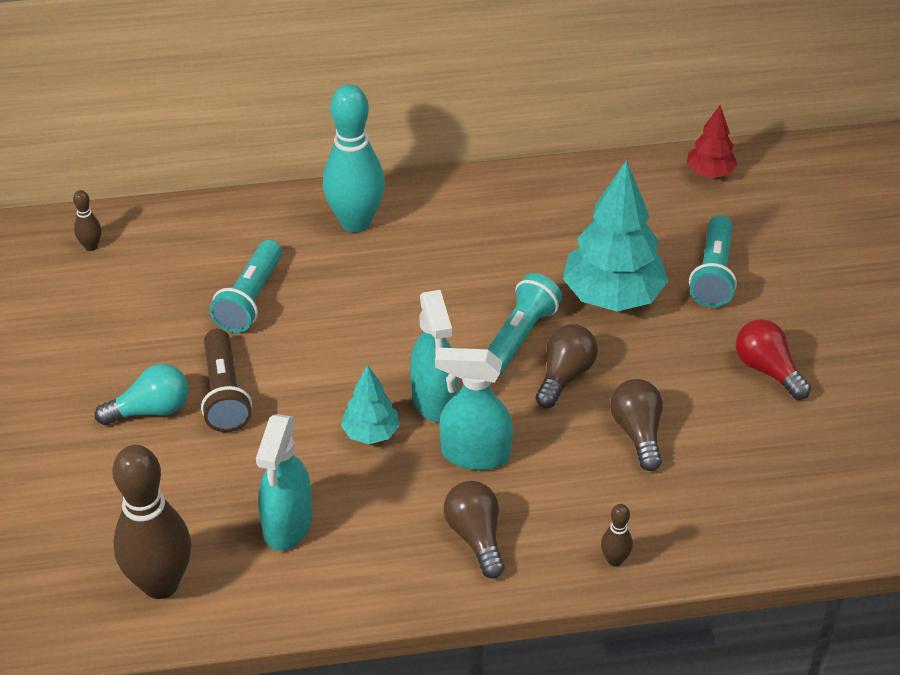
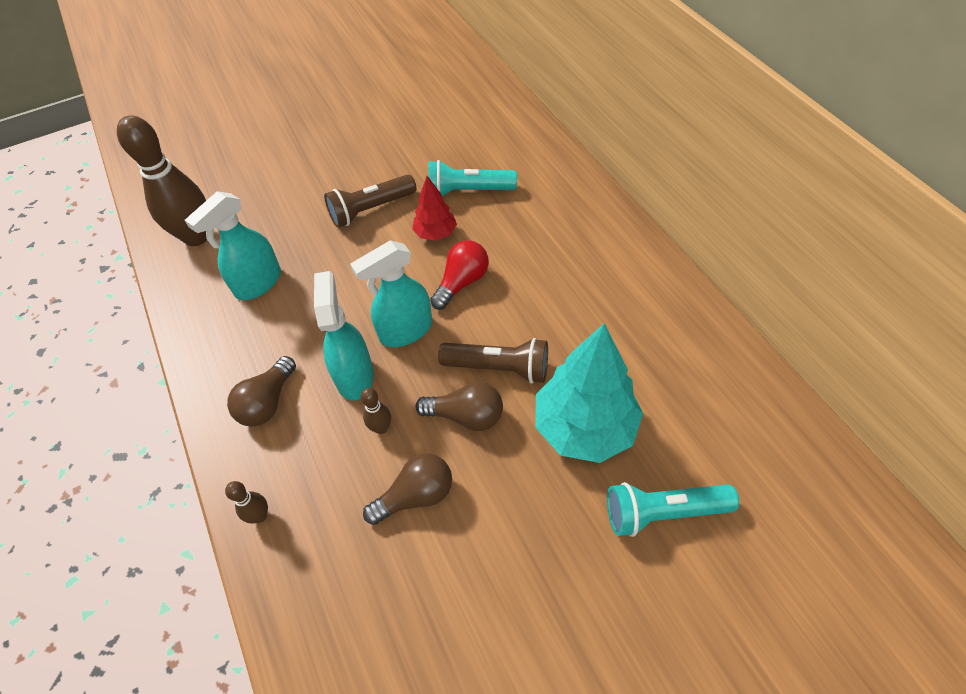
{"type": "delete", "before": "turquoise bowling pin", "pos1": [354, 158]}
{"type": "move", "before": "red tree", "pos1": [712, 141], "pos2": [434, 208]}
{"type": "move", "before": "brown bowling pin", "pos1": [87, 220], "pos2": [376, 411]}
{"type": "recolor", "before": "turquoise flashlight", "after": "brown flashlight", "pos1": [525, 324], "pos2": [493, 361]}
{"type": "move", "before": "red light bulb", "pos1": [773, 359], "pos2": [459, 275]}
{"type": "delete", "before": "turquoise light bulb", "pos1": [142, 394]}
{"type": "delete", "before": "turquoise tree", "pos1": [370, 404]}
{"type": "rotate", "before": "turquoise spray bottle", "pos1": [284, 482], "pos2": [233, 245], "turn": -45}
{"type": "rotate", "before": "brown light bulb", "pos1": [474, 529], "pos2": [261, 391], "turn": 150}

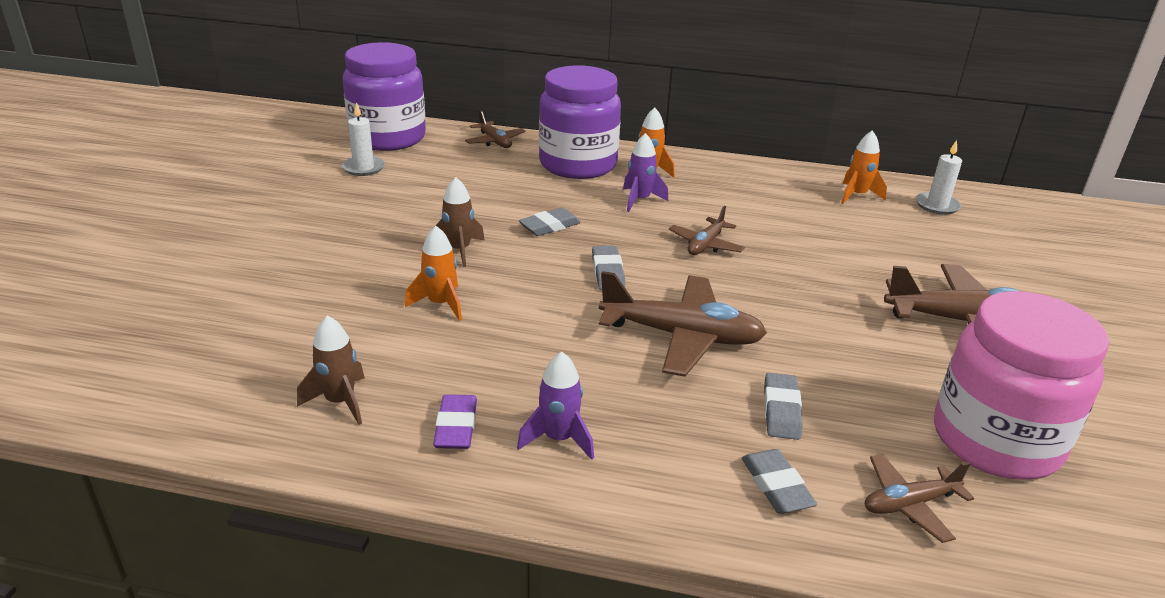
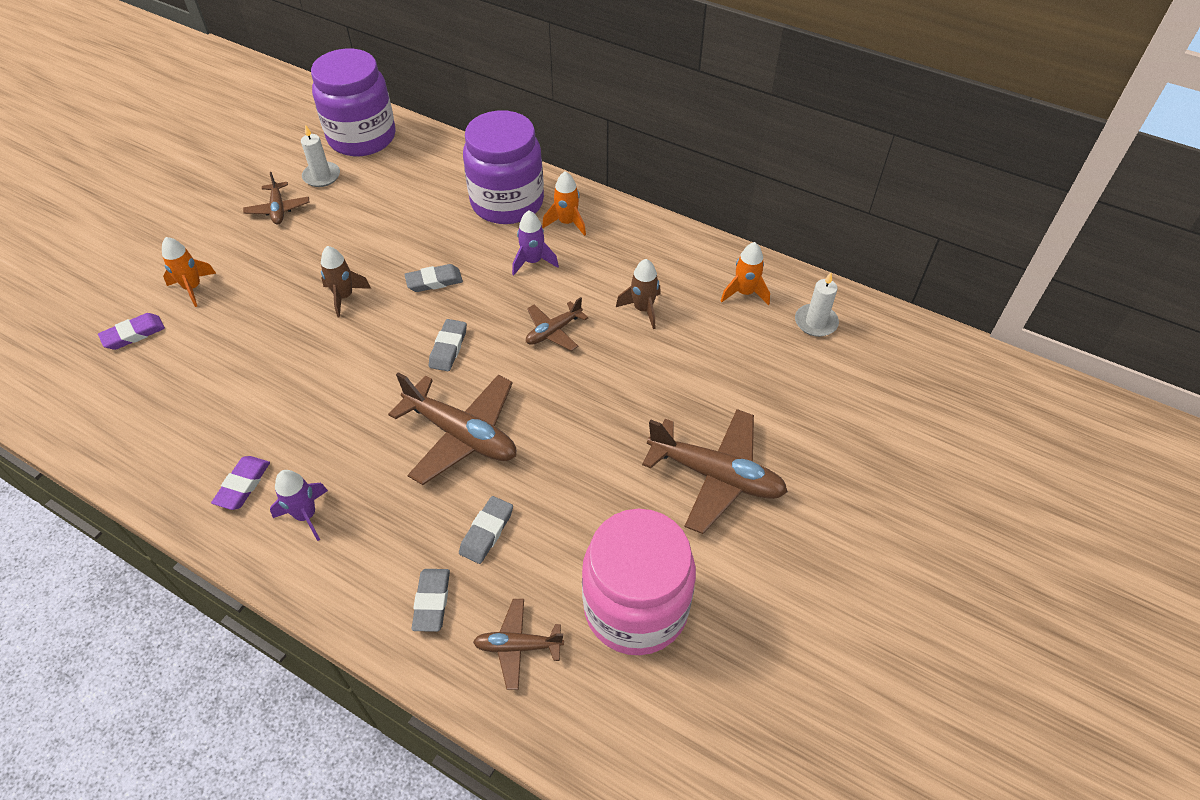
{"type": "move", "before": "brown plane", "pos1": [495, 129], "pos2": [276, 198]}
{"type": "move", "before": "orange rocket", "pos1": [433, 273], "pos2": [189, 272]}
{"type": "move", "before": "brown rocket", "pos1": [331, 370], "pos2": [638, 294]}
{"type": "insert", "after": "purple eraser", "pos2": [131, 331]}

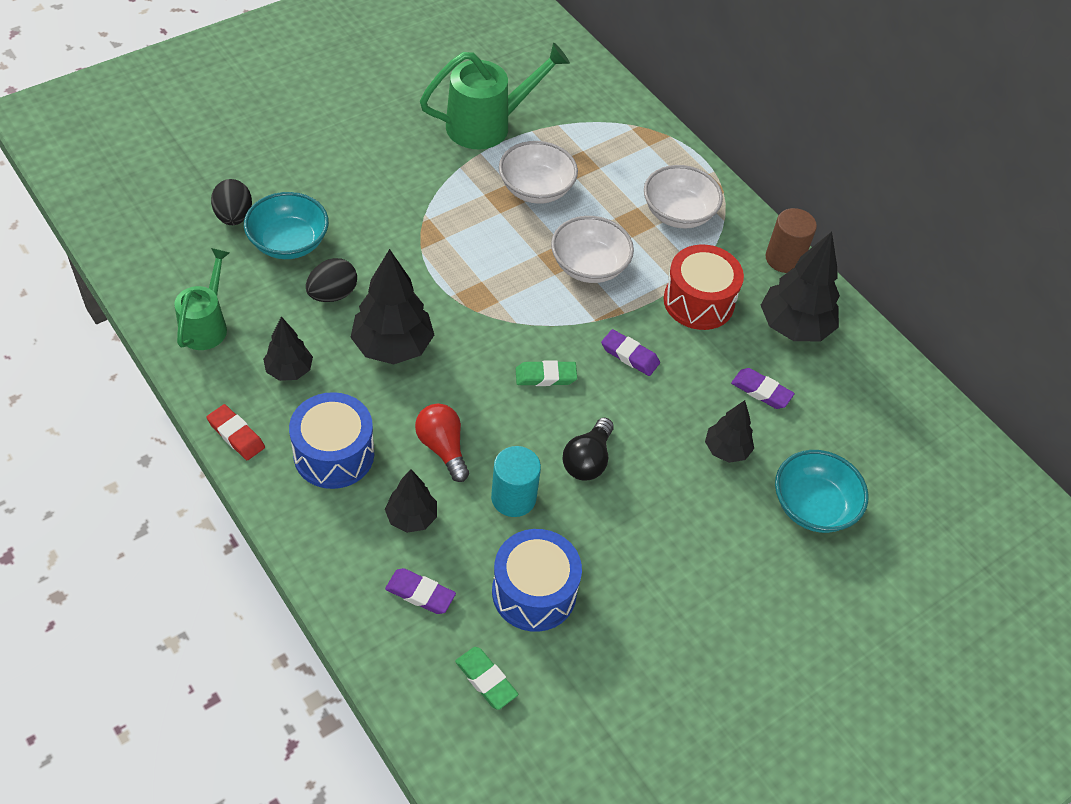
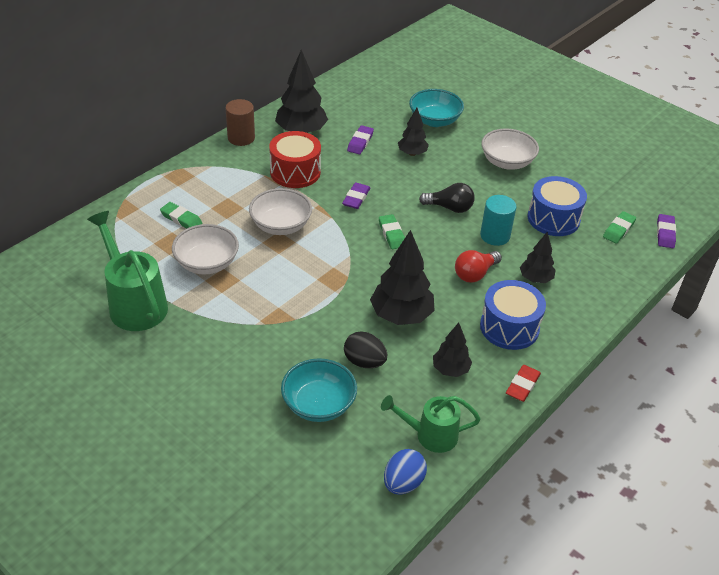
{"type": "move", "before": "white bowl", "pos1": [683, 196], "pos2": [510, 149]}
{"type": "delete", "before": "black egg", "pos1": [231, 202]}
{"type": "move", "before": "purple eraser", "pos1": [420, 591], "pos2": [666, 231]}
{"type": "insert", "after": "green eraser", "pos2": [181, 215]}
{"type": "insert", "after": "blue egg", "pos2": [405, 472]}

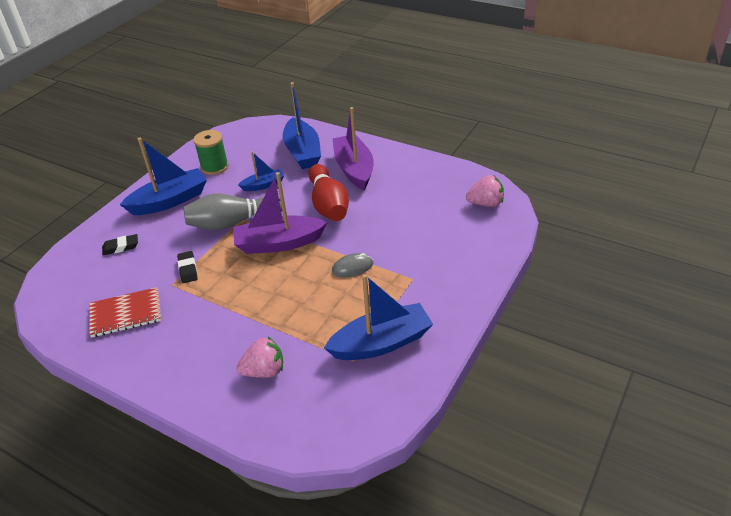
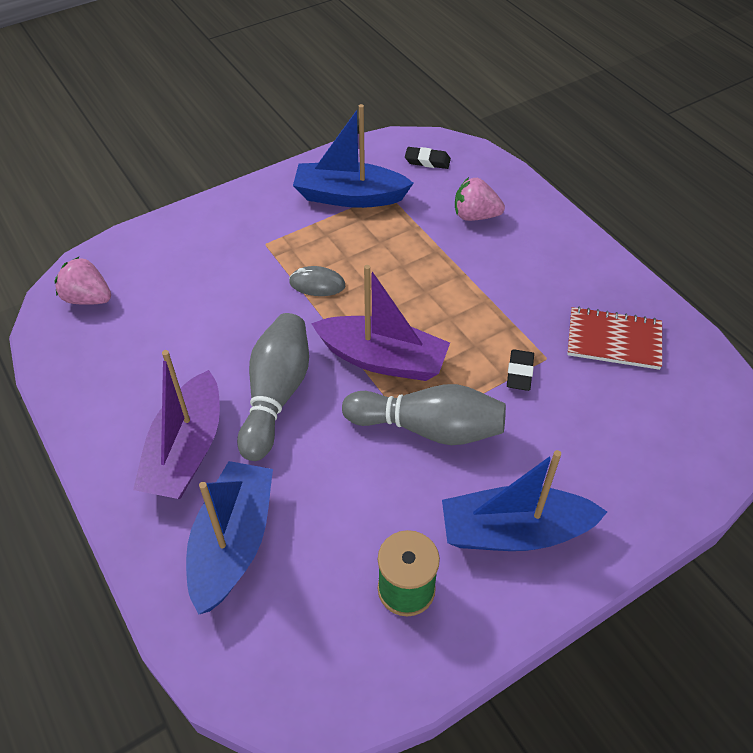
{"type": "delete", "before": "blue boat", "pos1": [261, 171]}
{"type": "recolor", "before": "red bowling pin", "after": "grey bowling pin", "pos1": [328, 192], "pos2": [273, 387]}
{"type": "move", "before": "black eraser", "pos1": [120, 245], "pos2": [428, 158]}

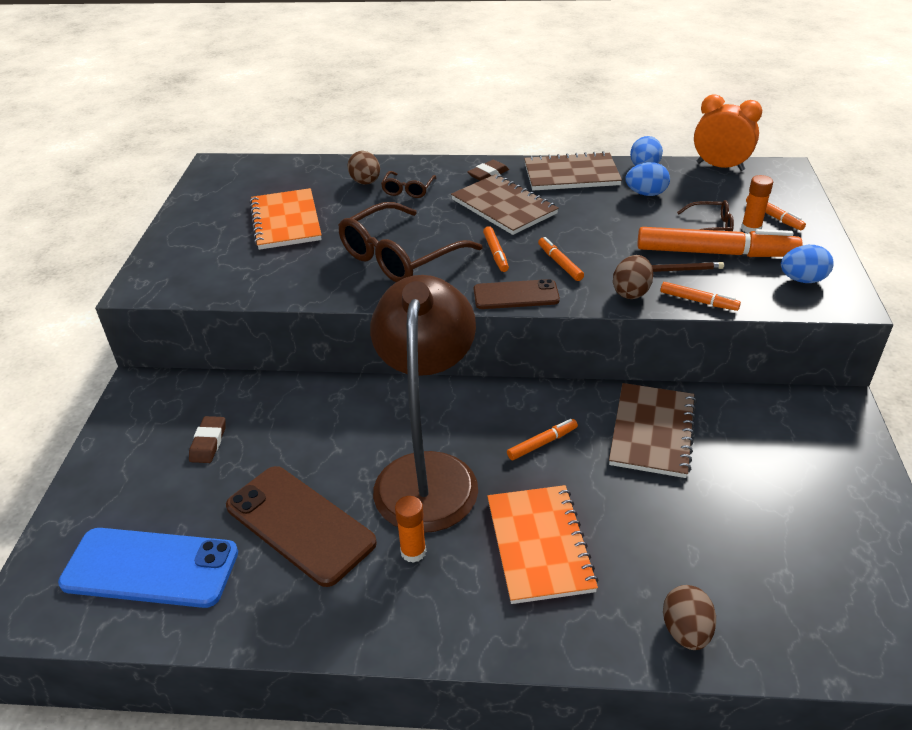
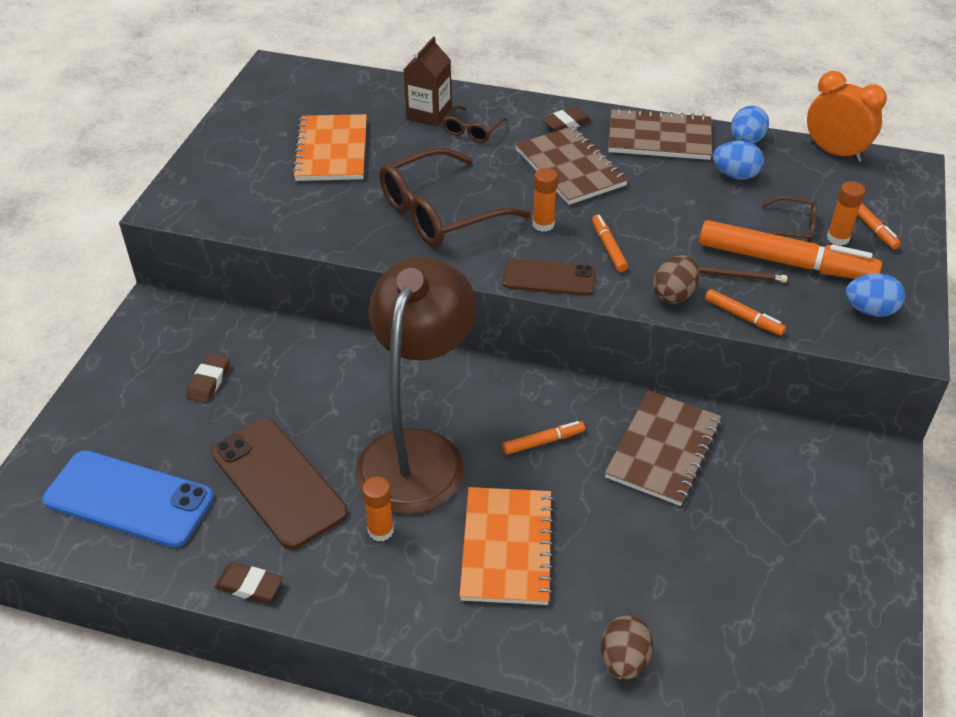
{"type": "replace", "before": "brown egg", "after": "brown carton", "pos1": [363, 167], "pos2": [427, 81]}
{"type": "replace", "before": "orange marker", "after": "orange glue stick", "pos1": [496, 249], "pos2": [545, 200]}
{"type": "insert", "after": "brown eraser", "pos2": [249, 583]}

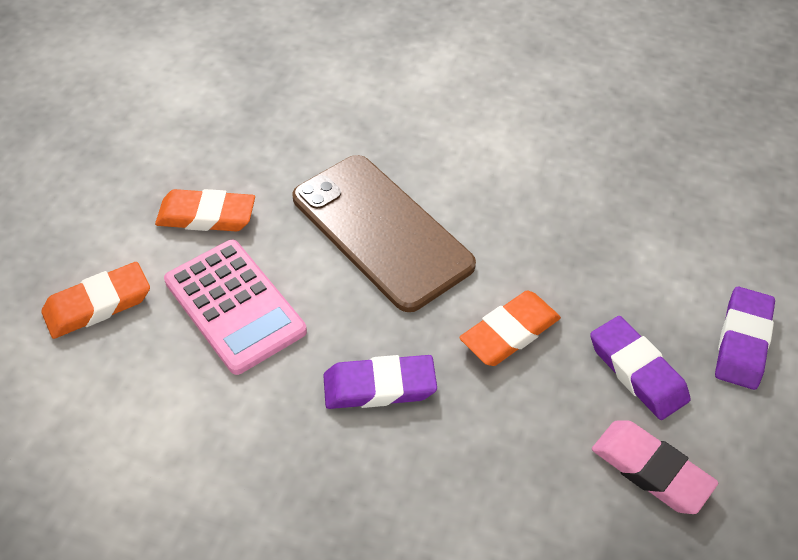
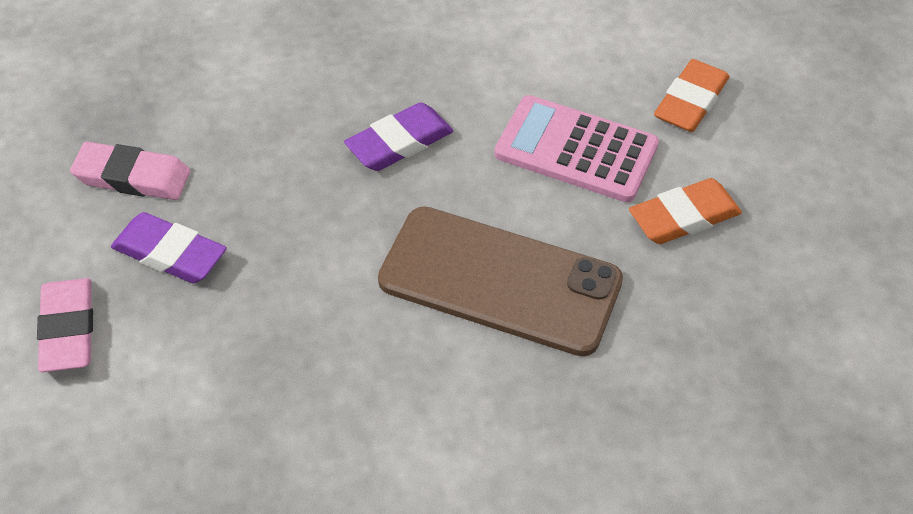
{"type": "recolor", "before": "purple eraser", "after": "pink eraser", "pos1": [745, 338], "pos2": [65, 325]}
{"type": "delete", "before": "orange eraser", "pos1": [510, 328]}

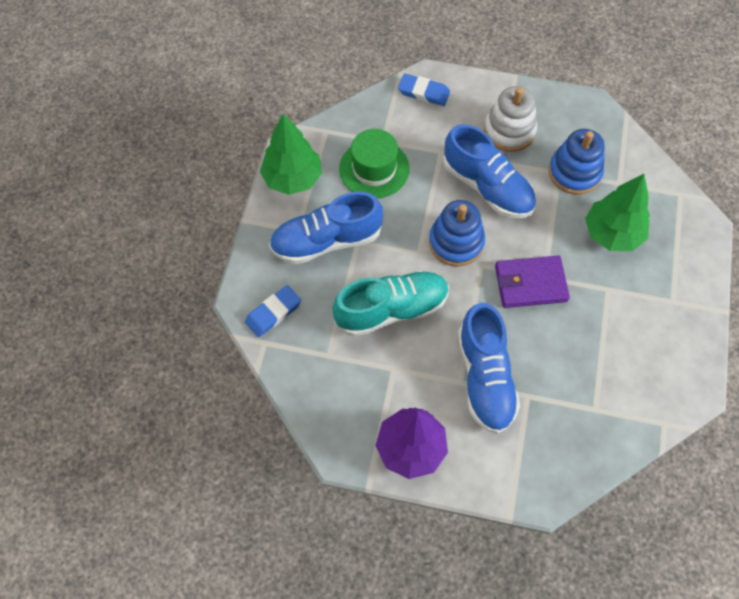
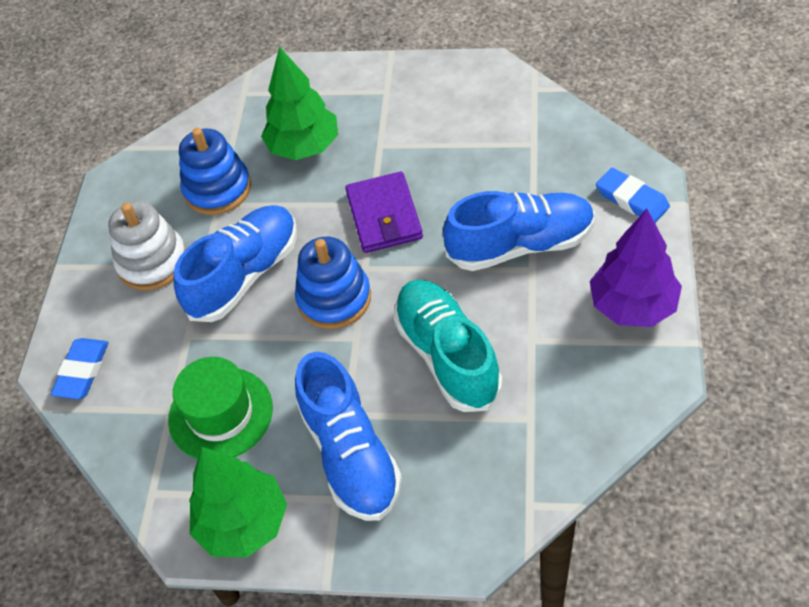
{"type": "move", "before": "blue eraser", "pos1": [273, 311], "pos2": [633, 195]}

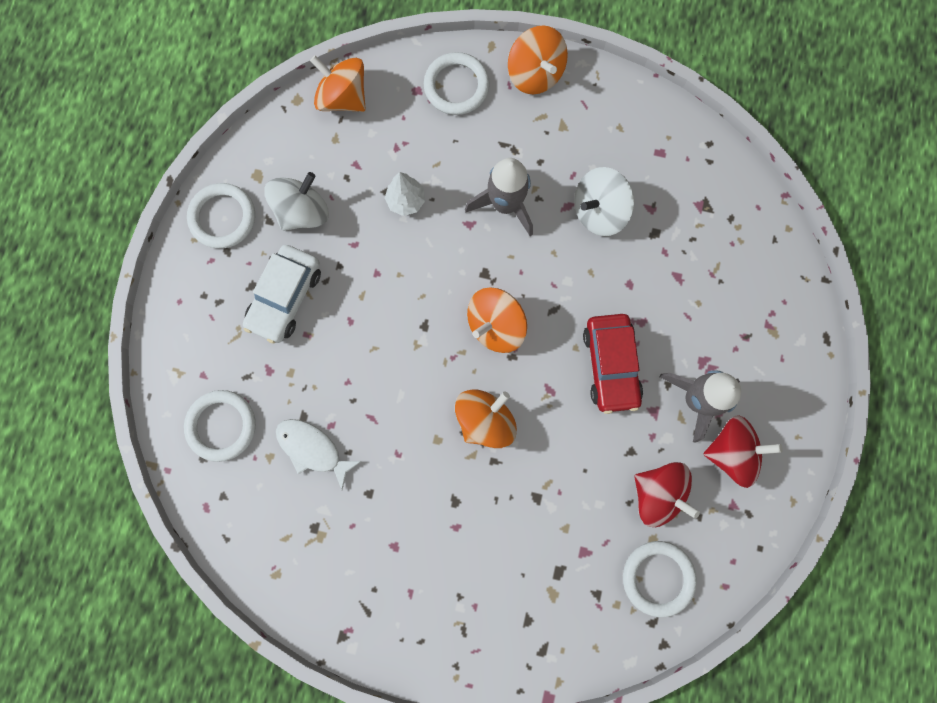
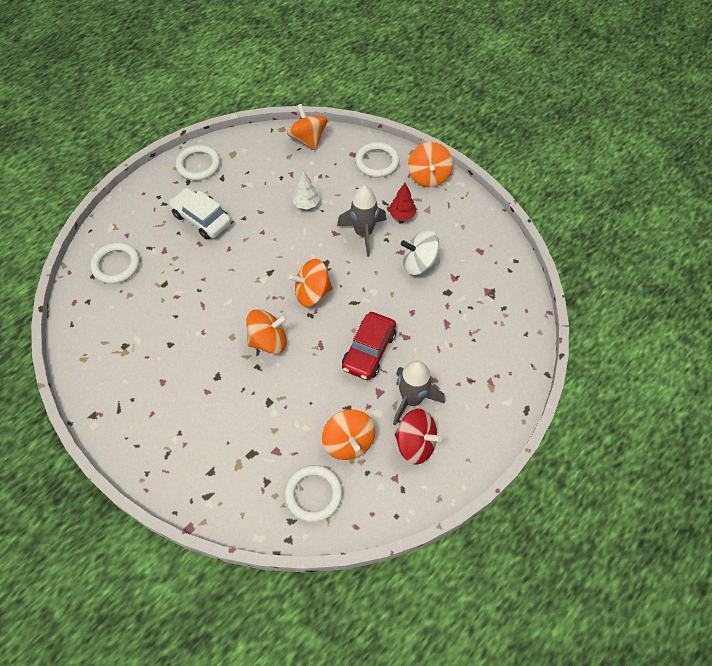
{"type": "delete", "before": "white spinning top", "pos1": [296, 201]}
{"type": "rotate", "before": "white car", "pos1": [282, 294], "pos2": [200, 213], "turn": 75}
{"type": "delete", "before": "white fish", "pos1": [319, 454]}
{"type": "recolor", "before": "red spinning top", "after": "orange spinning top", "pos1": [667, 494], "pos2": [348, 434]}
{"type": "insert", "after": "red tree", "pos2": [402, 202]}

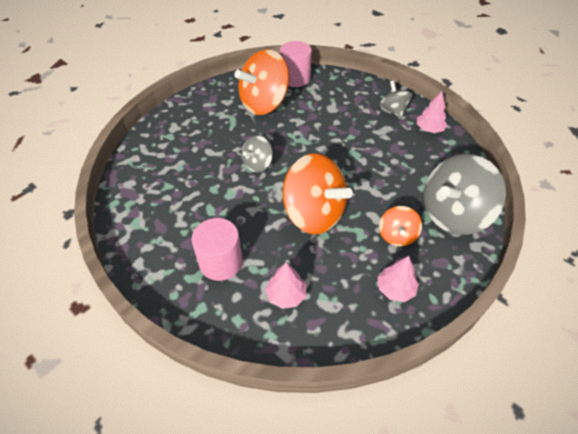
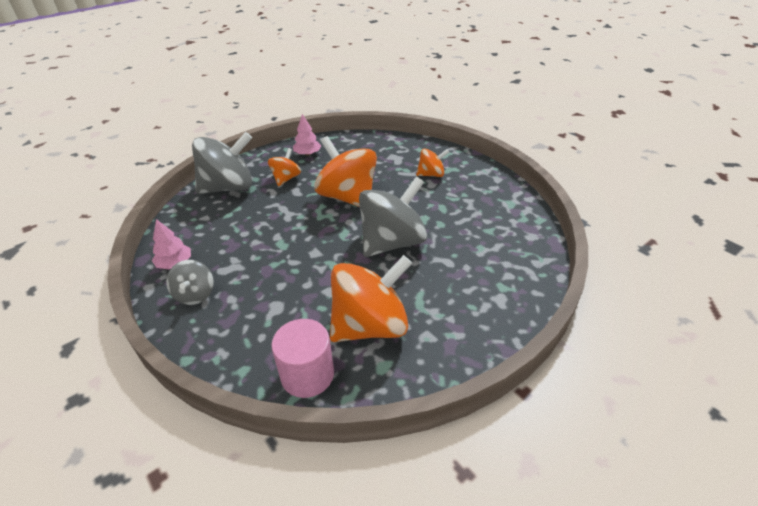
{"type": "resize", "before": "grey spinning top", "pos1": [257, 153], "pos2": [393, 217], "scale": 1.95}
{"type": "replace", "before": "pink cylinder", "after": "orange spinning top", "pos1": [217, 249], "pos2": [432, 163]}
{"type": "delete", "before": "pink tree", "pos1": [285, 286]}

